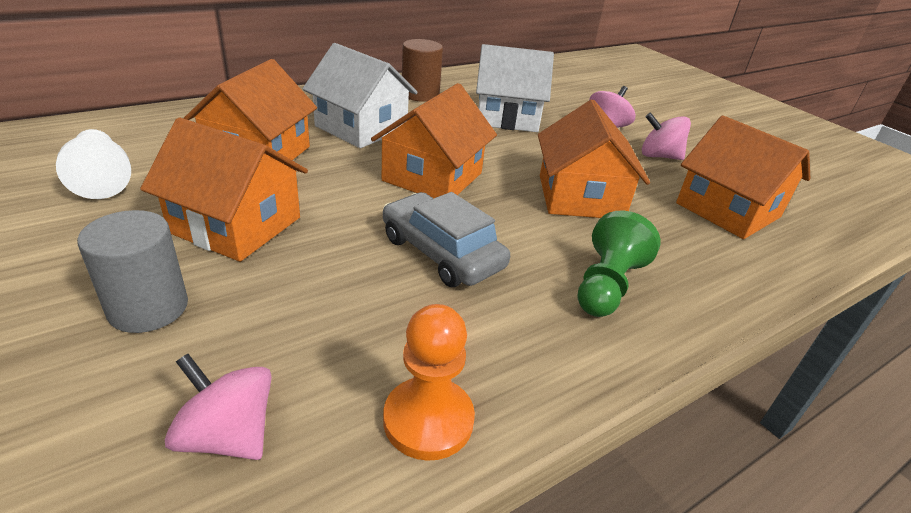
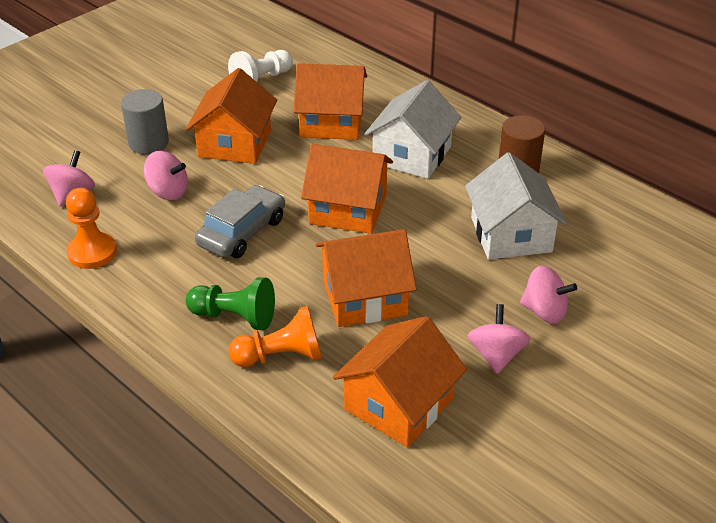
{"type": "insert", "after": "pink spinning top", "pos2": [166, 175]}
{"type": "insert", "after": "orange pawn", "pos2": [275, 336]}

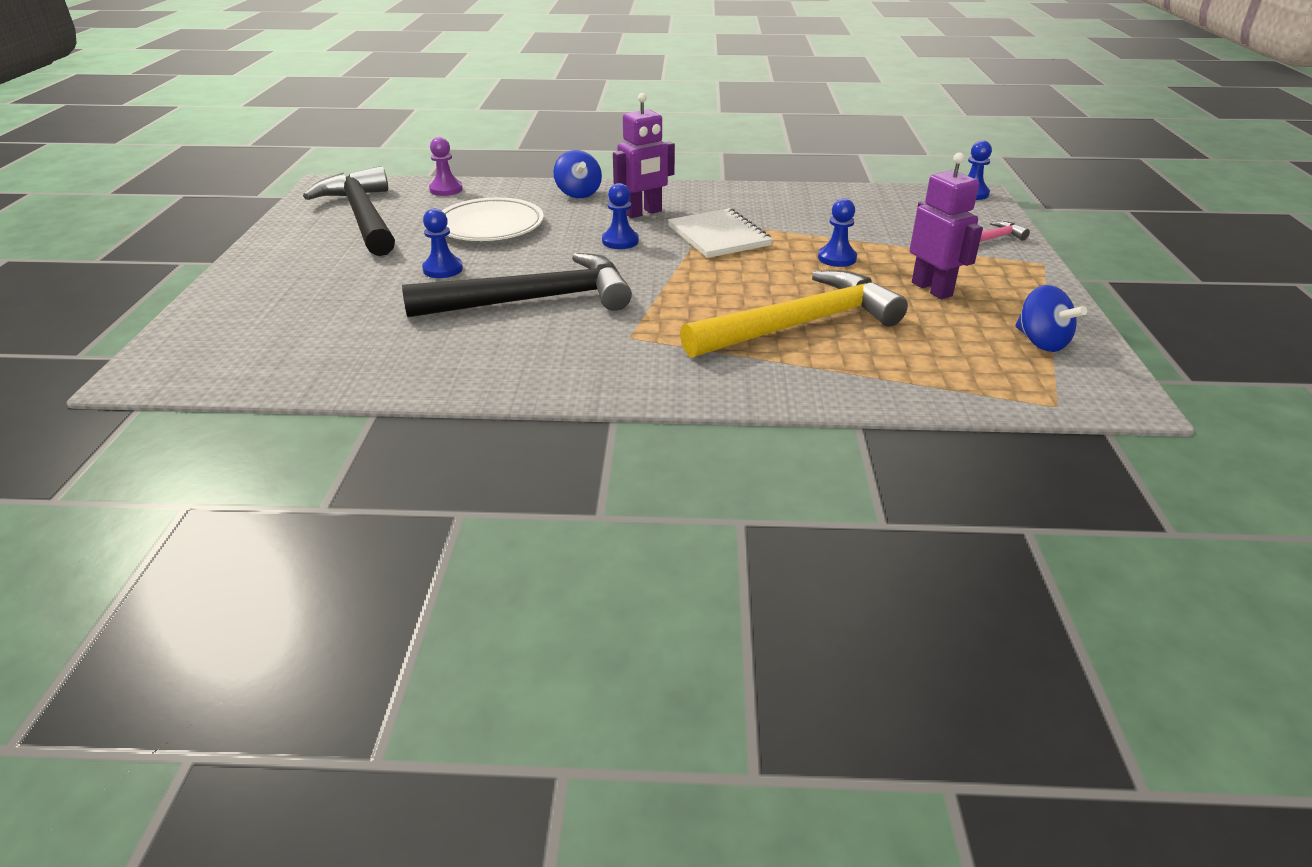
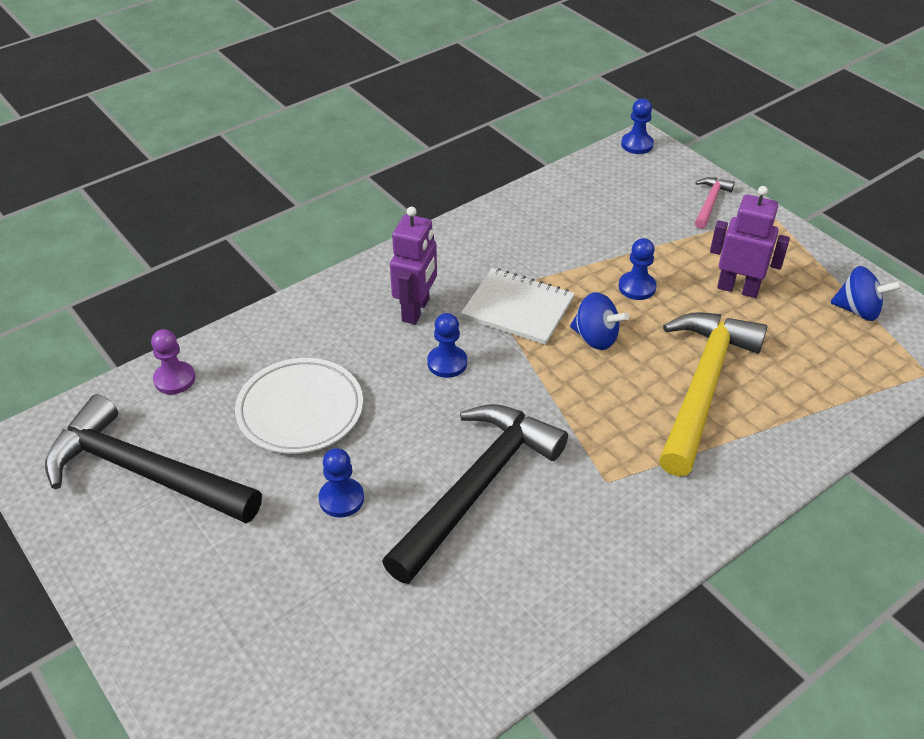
{"type": "move", "before": "blue spinning top", "pos1": [577, 174], "pos2": [599, 321]}

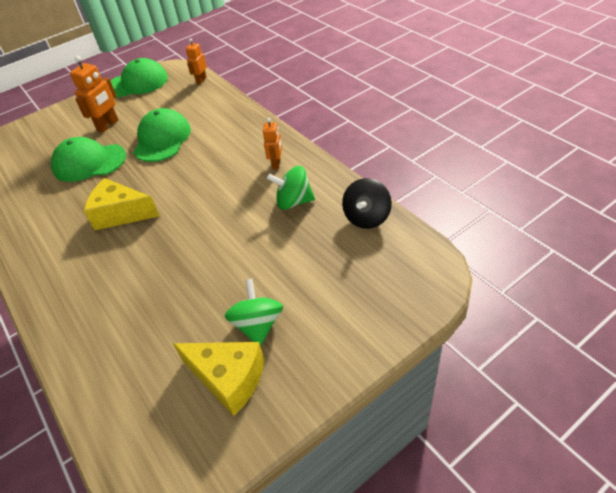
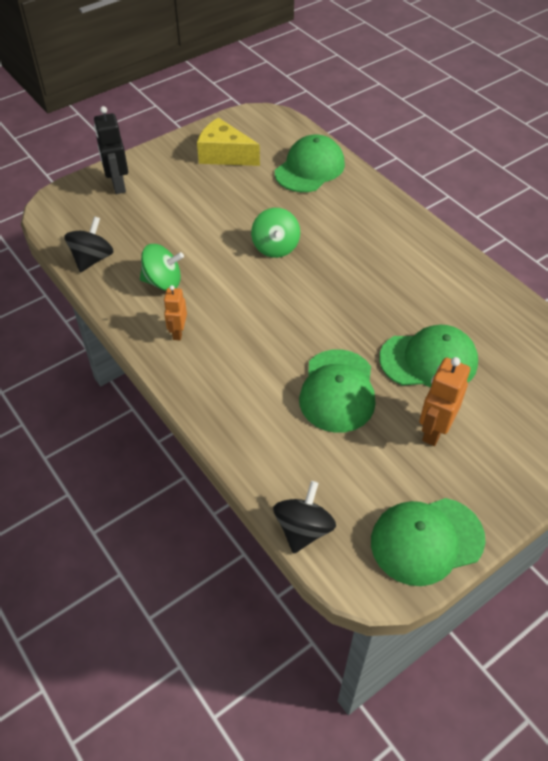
{"type": "replace", "before": "orange robot", "after": "black spinning top", "pos1": [196, 61], "pos2": [304, 517]}
{"type": "delete", "before": "yellow cheese", "pos1": [122, 204]}
{"type": "move", "before": "green spinning top", "pos1": [254, 312], "pos2": [275, 233]}
{"type": "insert", "after": "black robot", "pos2": [111, 150]}
{"type": "insert", "after": "green cap", "pos2": [310, 163]}

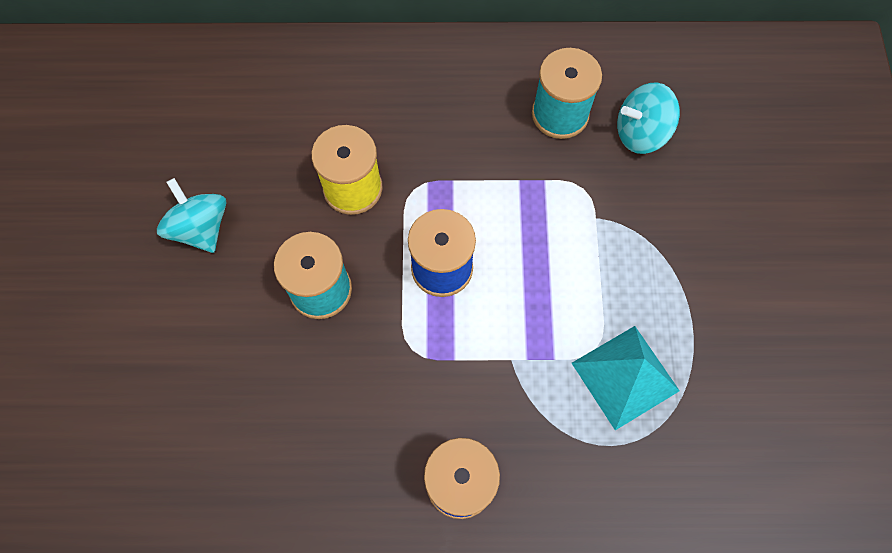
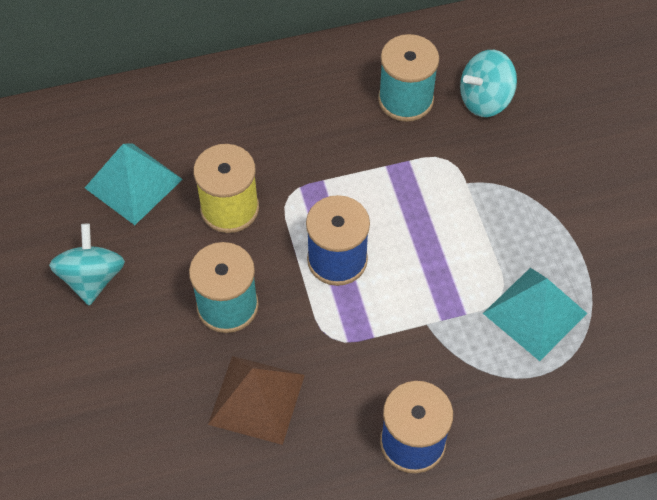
{"type": "rotate", "before": "turquoise spinning top", "pos1": [191, 215], "pos2": [87, 265], "turn": 45}
{"type": "insert", "after": "turquoise pyramid", "pos2": [134, 184]}
{"type": "insert", "after": "brown pyramid", "pos2": [256, 400]}

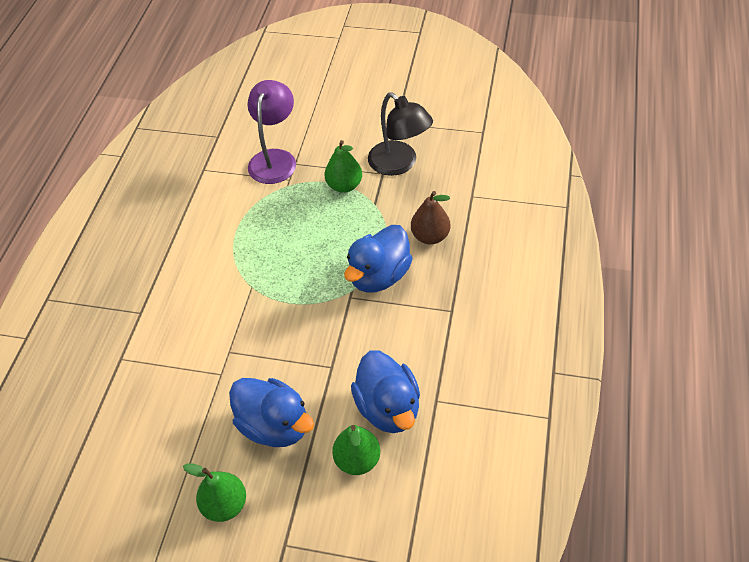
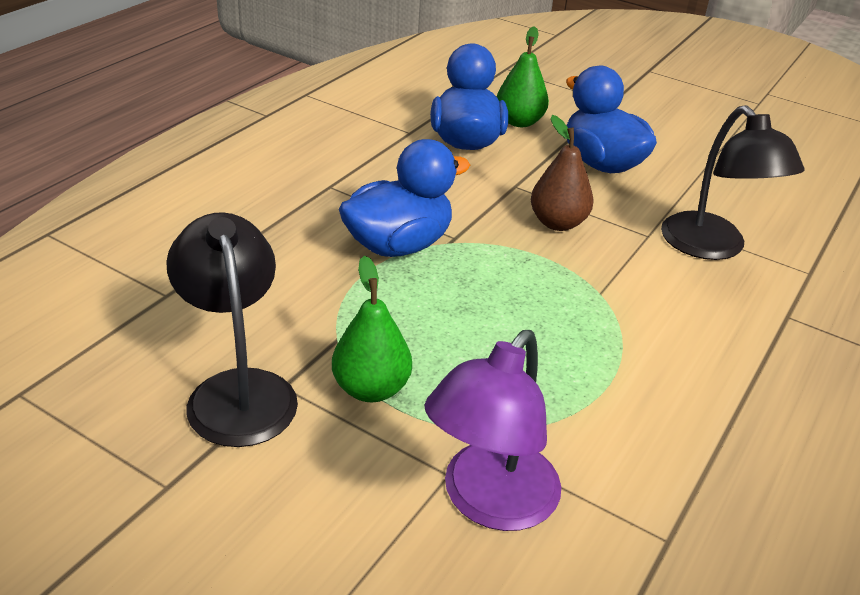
{"type": "move", "before": "brown pear", "pos1": [430, 217], "pos2": [562, 173]}
{"type": "delete", "before": "green pear", "pos1": [214, 492]}
{"type": "insert", "after": "black lamp", "pos2": [732, 182]}

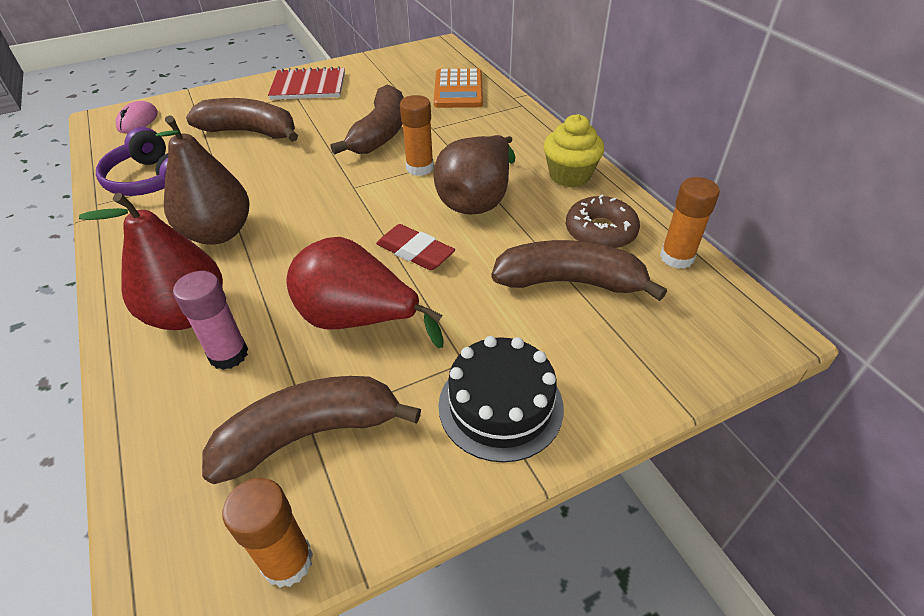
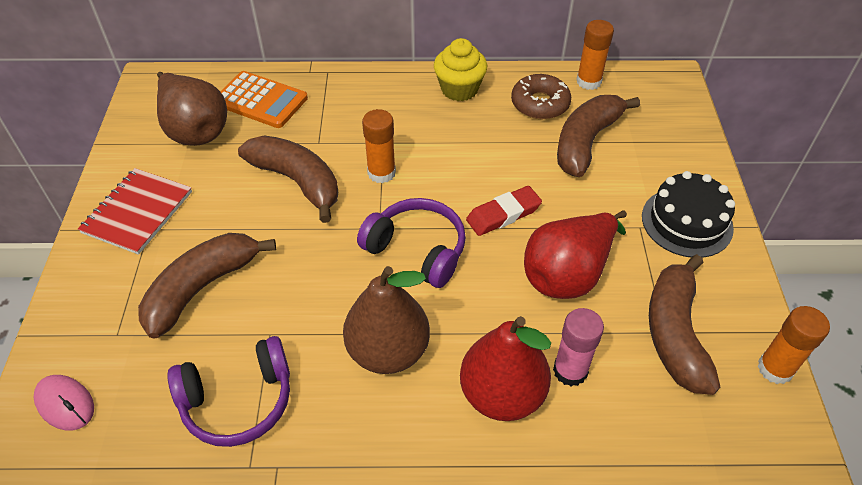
{"type": "move", "before": "brown pear", "pos1": [474, 174], "pos2": [192, 109]}
{"type": "insert", "after": "purple headphones", "pos2": [411, 243]}

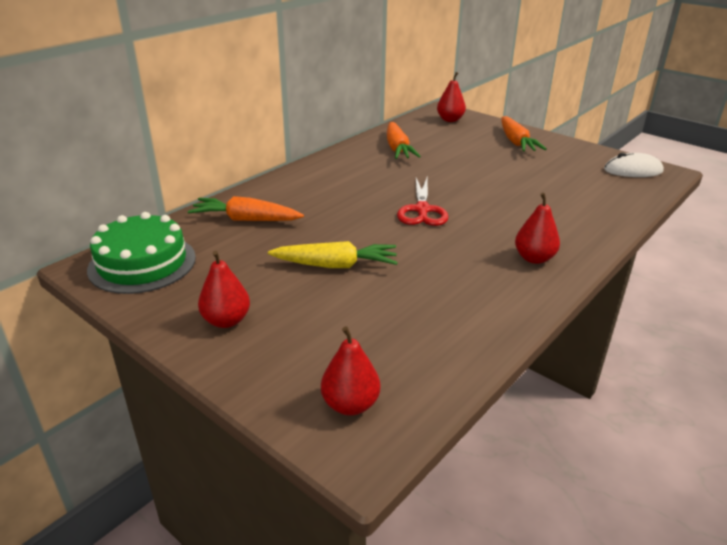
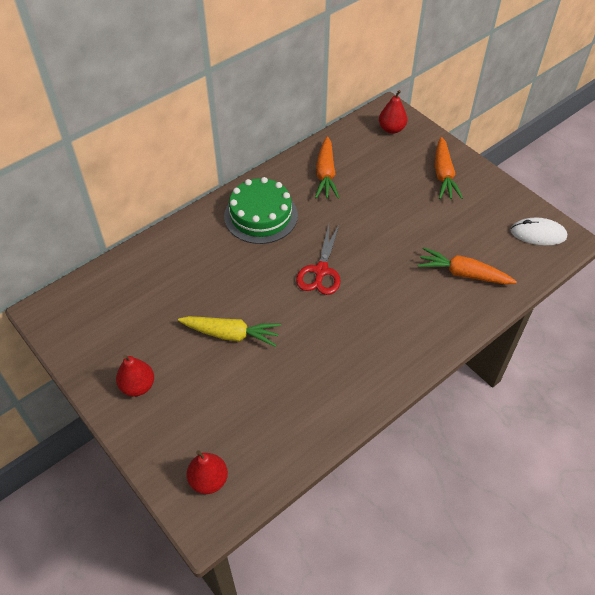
{"type": "delete", "before": "red pear", "pos1": [537, 228]}
{"type": "move", "before": "orange carrot", "pos1": [246, 208], "pos2": [467, 265]}
{"type": "move", "before": "green cake", "pos1": [141, 253], "pos2": [261, 210]}

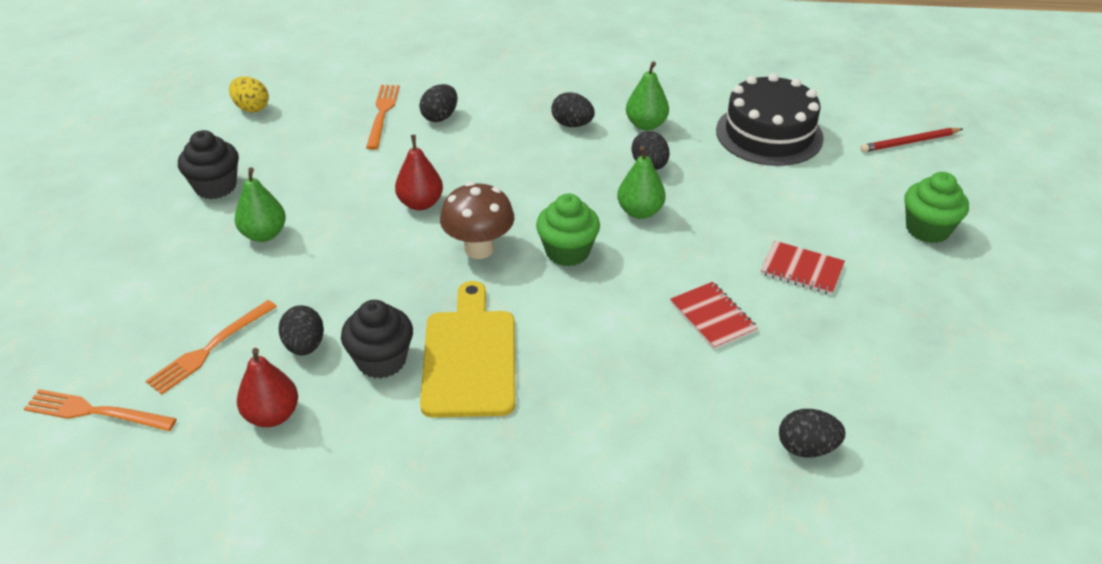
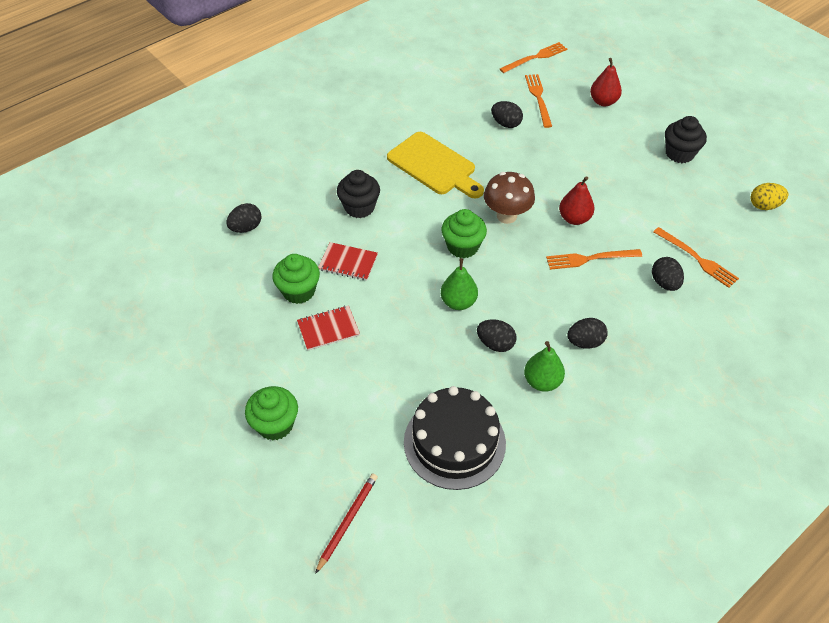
{"type": "delete", "before": "green pear", "pos1": [260, 204]}
{"type": "move", "before": "black cupcake", "pos1": [377, 339], "pos2": [358, 194]}
{"type": "move", "before": "red pear", "pos1": [267, 387], "pos2": [606, 82]}
{"type": "insert", "after": "orange fork", "pos2": [594, 259]}
{"type": "insert", "after": "green cupcake", "pos2": [296, 279]}

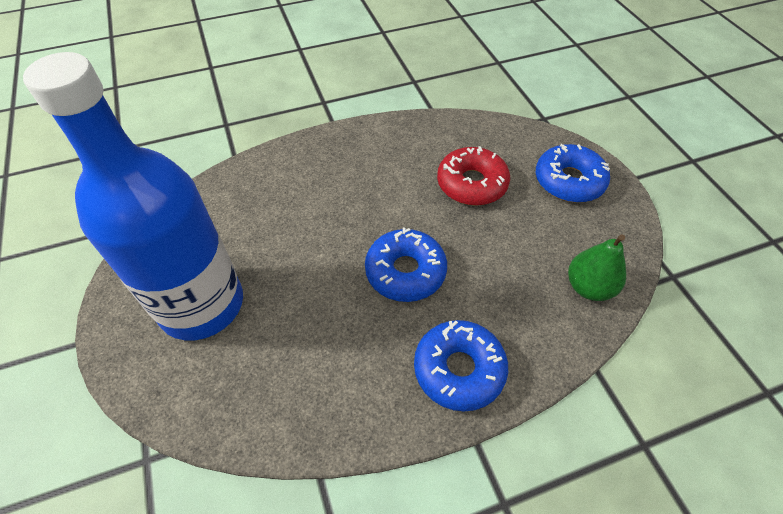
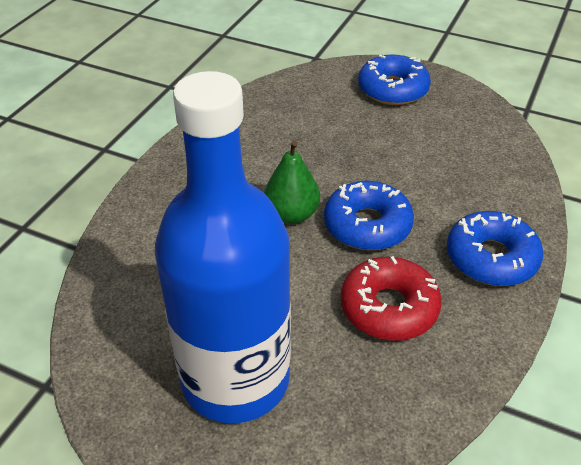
{"type": "move", "before": "red donut", "pos1": [473, 176], "pos2": [391, 298]}
{"type": "move", "before": "green pear", "pos1": [597, 267], "pos2": [292, 182]}

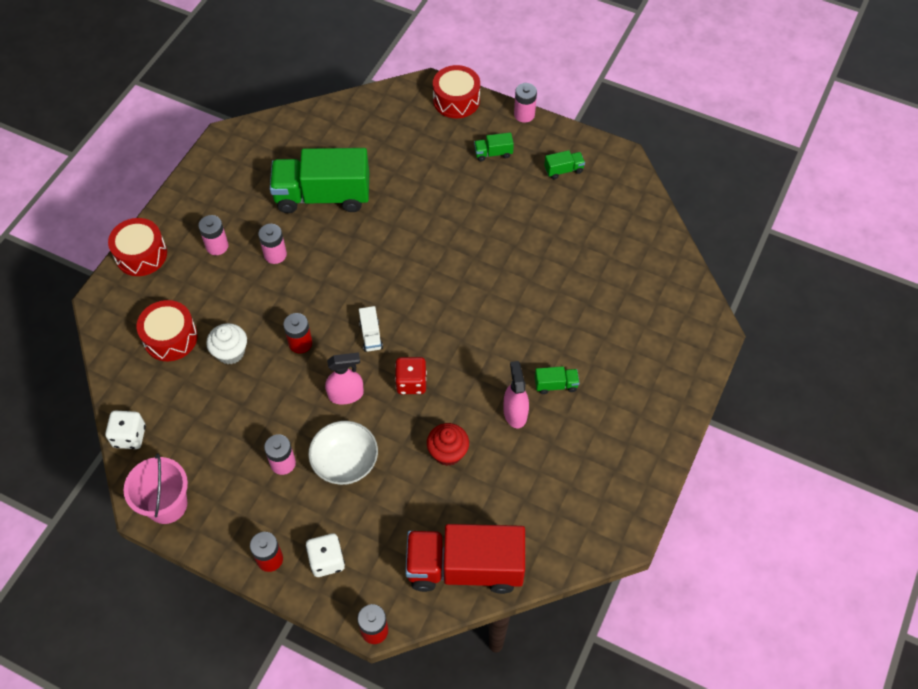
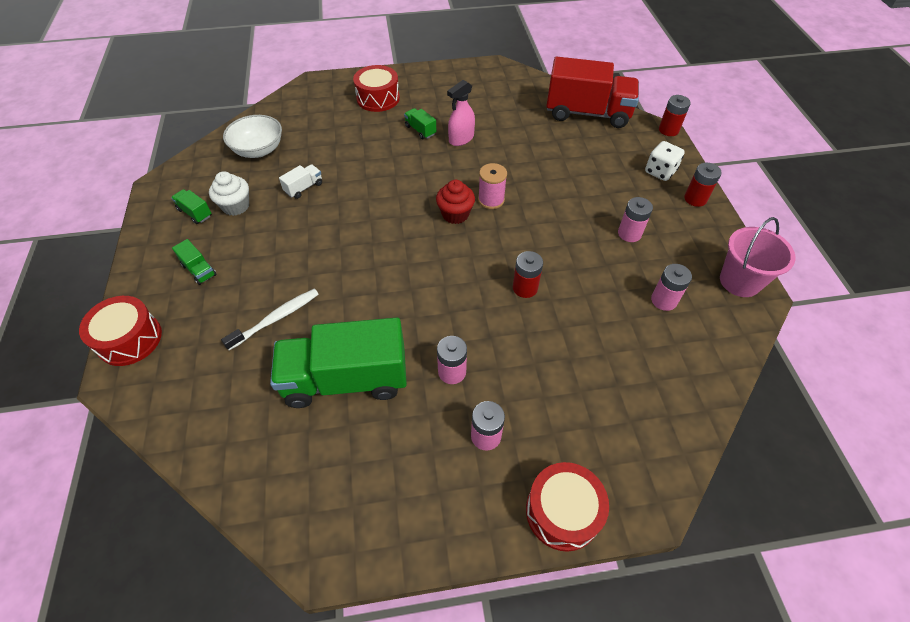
{"type": "move", "before": "pink battery", "pos1": [525, 102], "pos2": [671, 287]}
{"type": "rotate", "before": "green truck", "pos1": [319, 180], "pos2": [338, 363], "turn": 120}
{"type": "move", "before": "red drum", "pos1": [167, 330], "pos2": [376, 88]}
{"type": "move", "before": "white truck", "pos1": [371, 329], "pos2": [300, 181]}
{"type": "move", "before": "white cupcake", "pos1": [226, 343], "pos2": [229, 193]}
{"type": "delete", "before": "pink spray bottle", "pos1": [344, 378]}
{"type": "replace", "before": "red dice", "after": "pink spool", "pos1": [411, 375], "pos2": [492, 186]}
{"type": "delete", "before": "white dice", "pos1": [125, 429]}
{"type": "move", "before": "white bowl", "pos1": [343, 453], "pos2": [252, 136]}
{"type": "move", "before": "red cupcake", "pos1": [448, 444], "pos2": [455, 202]}
{"type": "rotate", "before": "red truck", "pos1": [465, 559], "pos2": [592, 92], "turn": -45}
{"type": "insert", "after": "white toothbrush", "pos2": [270, 319]}

